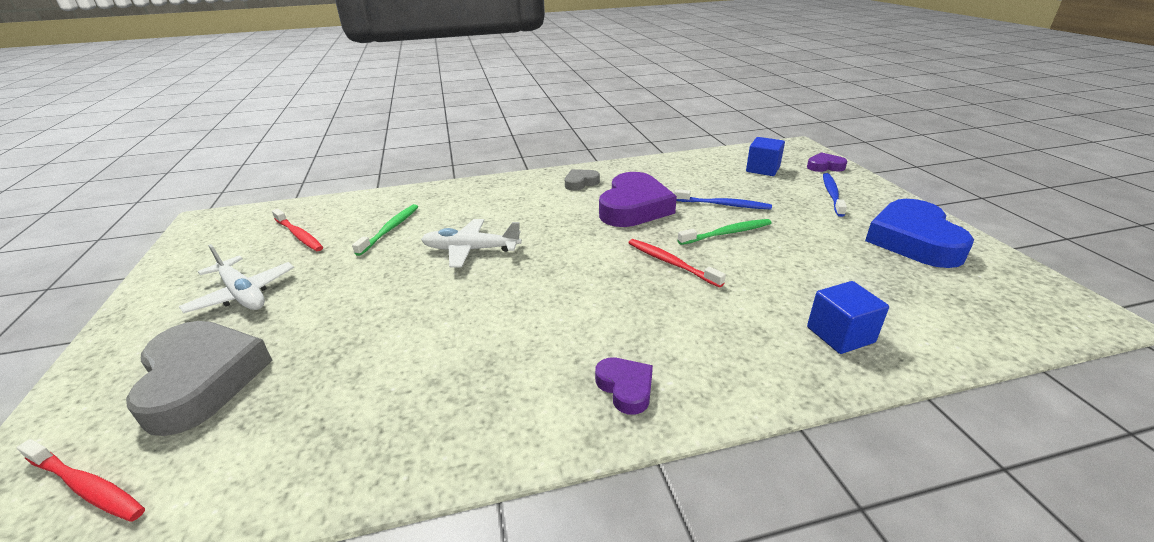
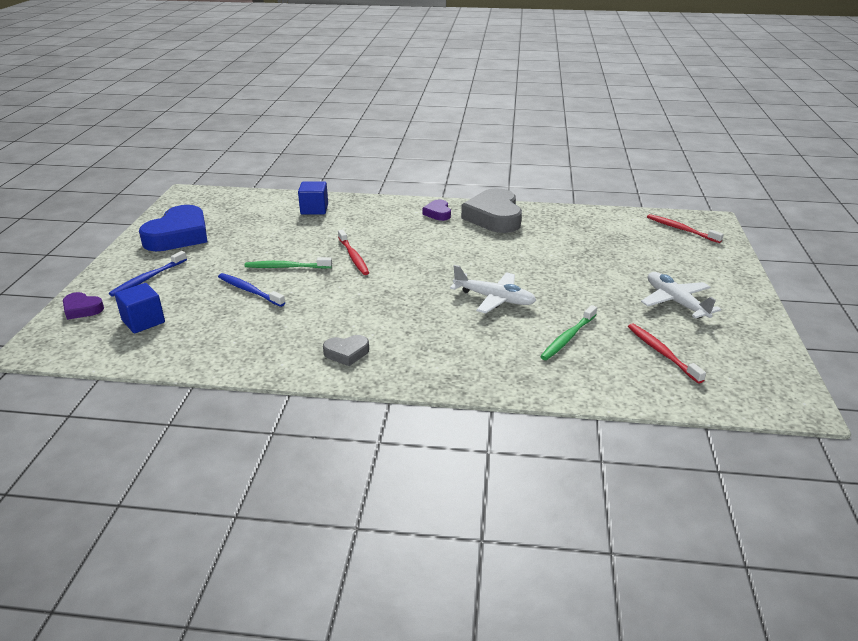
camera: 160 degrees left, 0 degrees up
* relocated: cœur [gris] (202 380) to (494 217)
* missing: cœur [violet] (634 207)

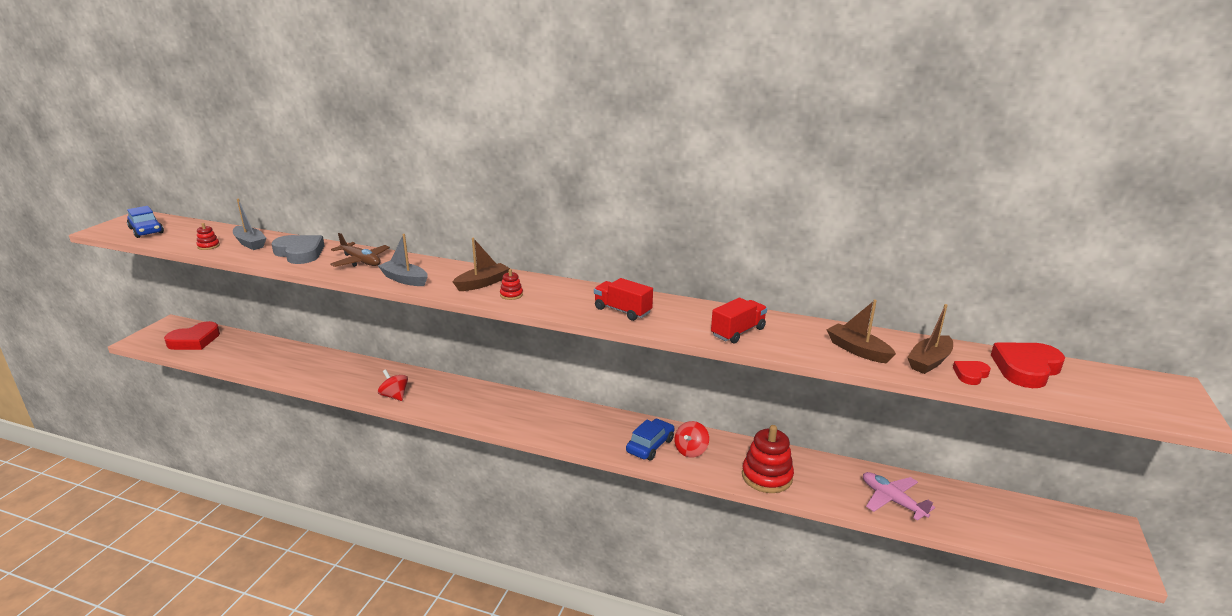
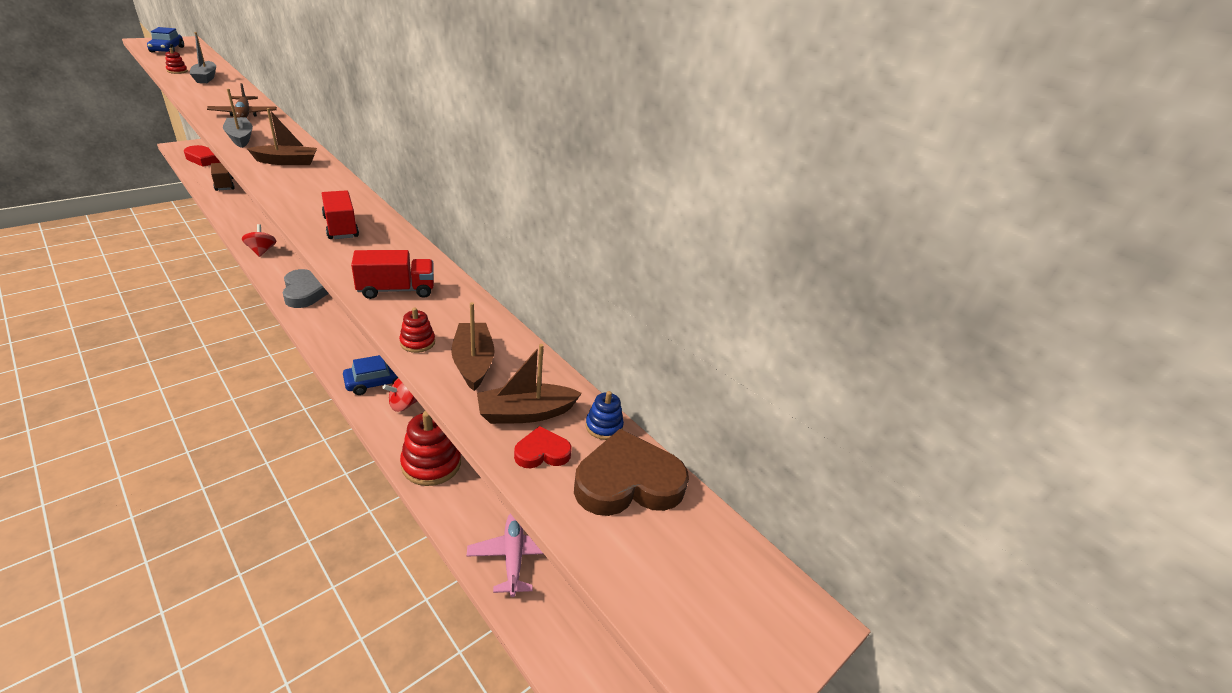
camera: 25 degrees right, 10 degrees up
* appeared: camion [marron] (224 184)
* relocated: cœur [gris] (300 253) to (305 292)
* relocated: jouet à empiler [rouge] (511 295) to (417 342)
* colour: cœur [rouge] (1026 368) to cœur [marron] (628 482)
* appeared: jouet à empiler [bleu] (604 426)

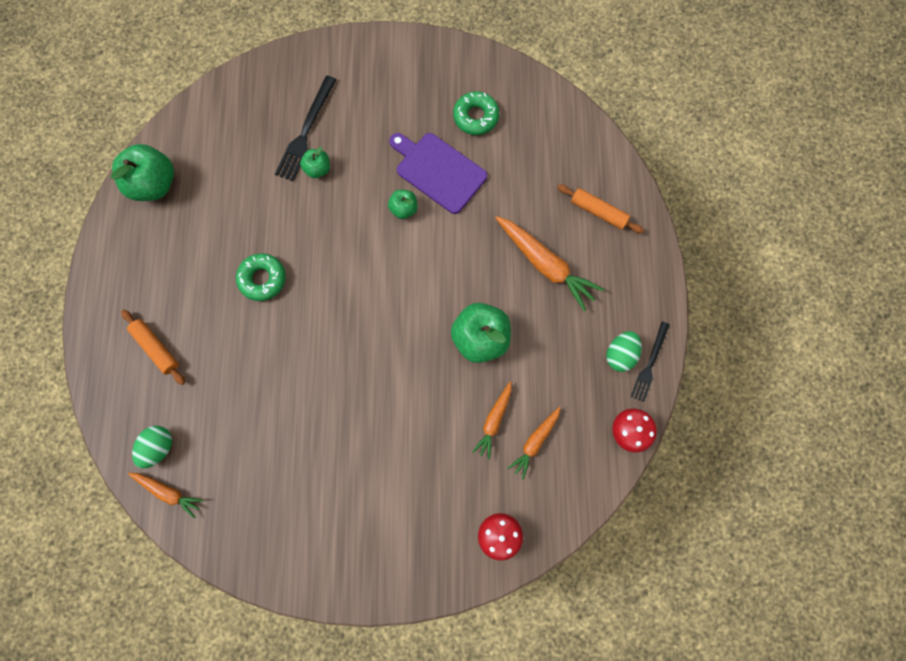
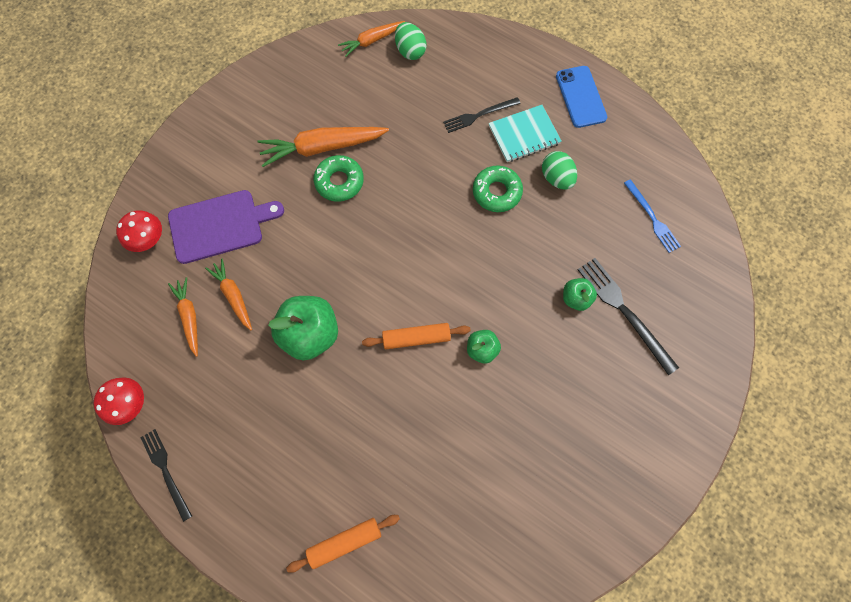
camera: 125 degrees right, 5 degrees down
* relocated: planche à découper [violet] (438 171) to (220 225)
* relocated: carotte [orange] (545 265) to (322 148)
* relocated: beignet [vert] (476 117) to (339 182)
* relocated: rouleau à pâtisserie [orange] (156 348) to (416 338)
* appeared: fourchette [noir] (478 115)
* appeared: carnet [turquoise] (524 135)
* relocated: œuf [vert] (620 354) to (556 178)
* appeared: téléphone [bleu] (580 97)
* appeared: fourchette [bleu] (652 218)
* missing: pomme [vert] (154 184)

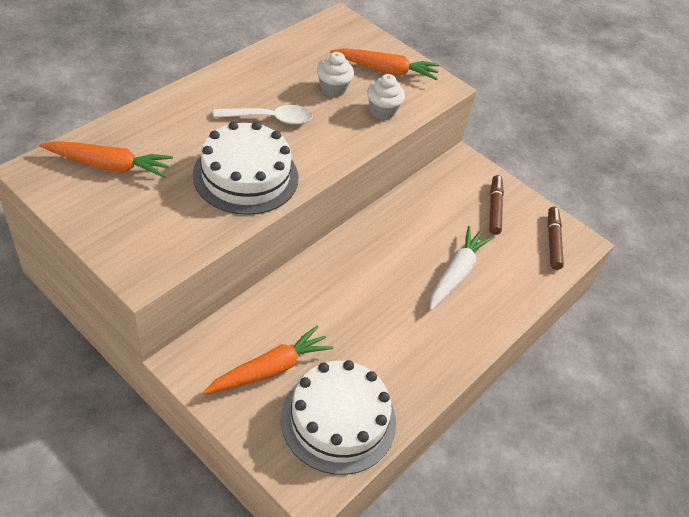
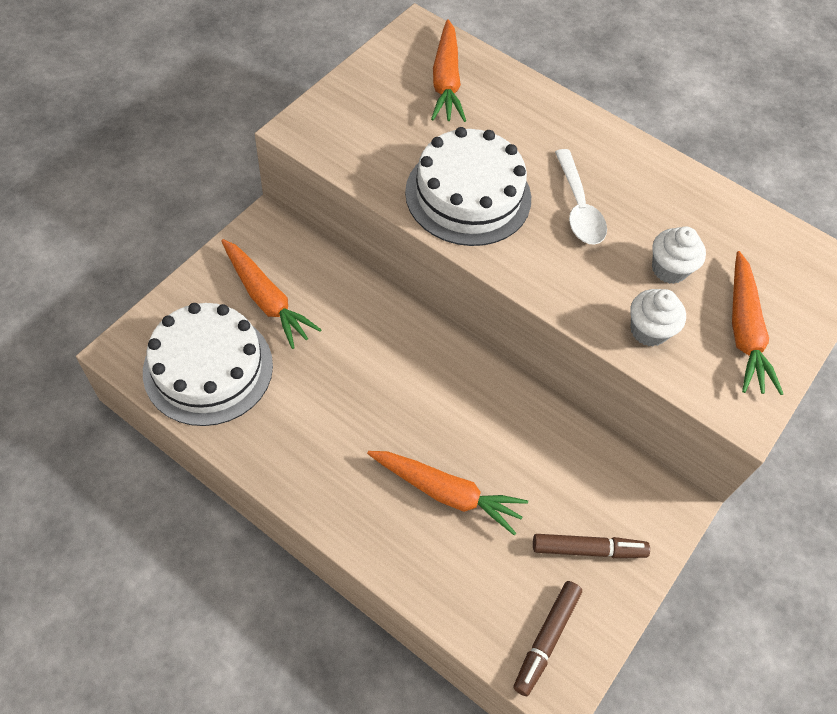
camera: 85 degrees right, 10 degrees up
* colour: carotte [blanc] (456 273) to carotte [orange] (447 493)
* spun: feutre [marron] (553 241) = (546 639) 120 degrees clockwise

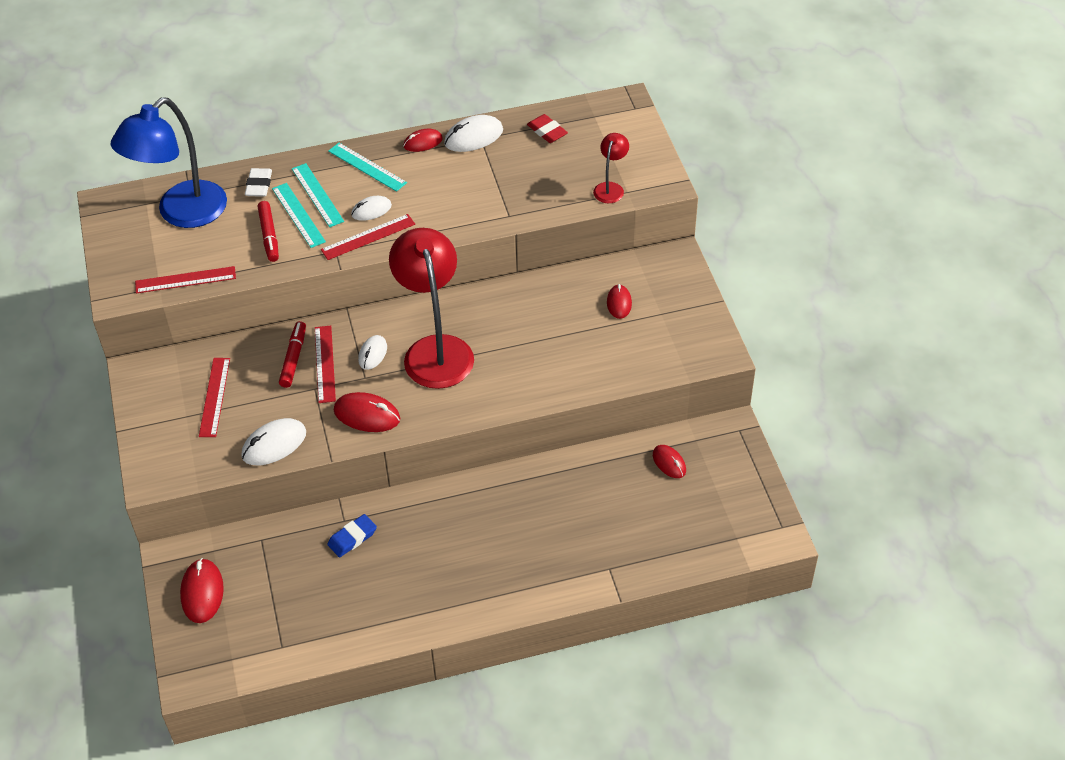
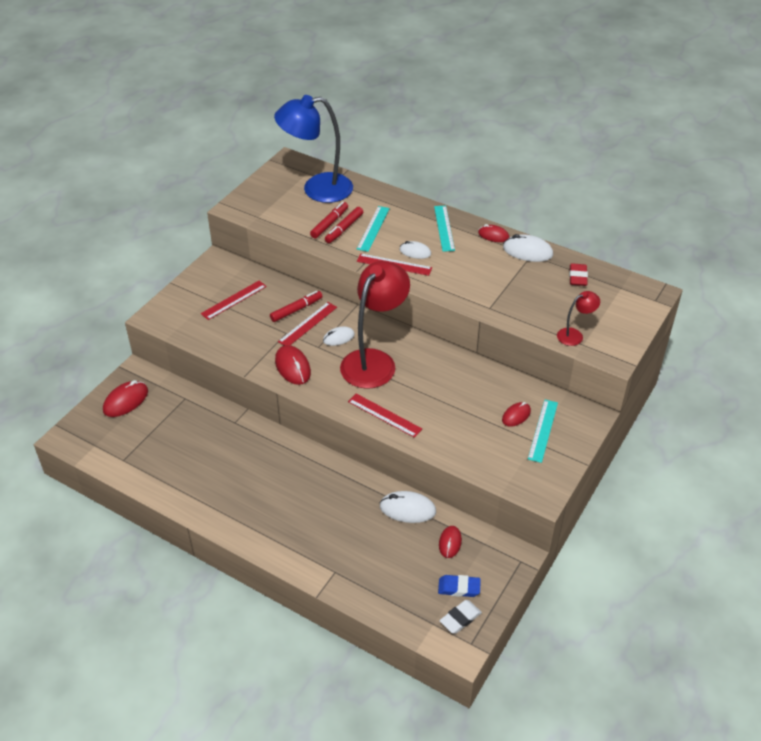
camera: 45 degrees right, 5 degrees down
* appeared: feutre [rouge] (329 223)
* relocated: règle [rouge] (185 280) to (384 415)
* relocated: souris [blanc] (274 444) to (407 509)
* relocated: gomme [bleu] (352 538) to (459 588)
* relocated: gomme [blanc] (259 185) to (460 618)
* relocated: règle [turquoise] (317 195) to (543 430)

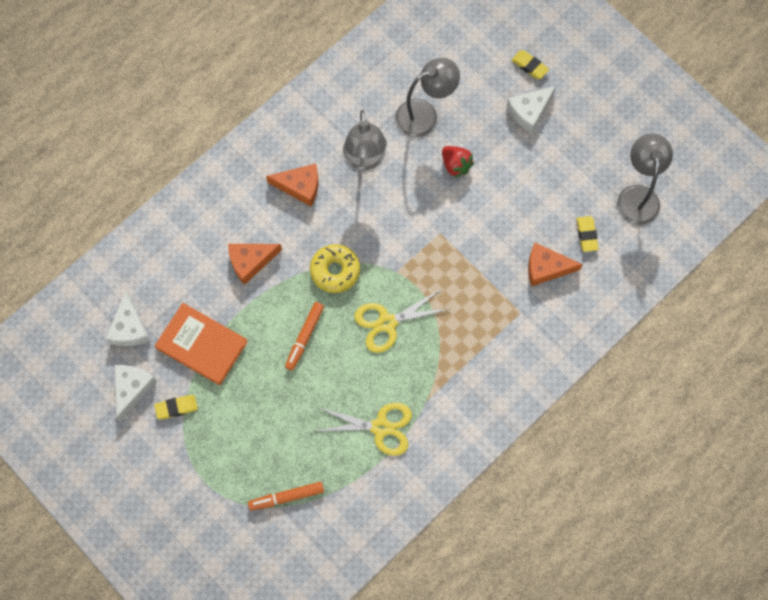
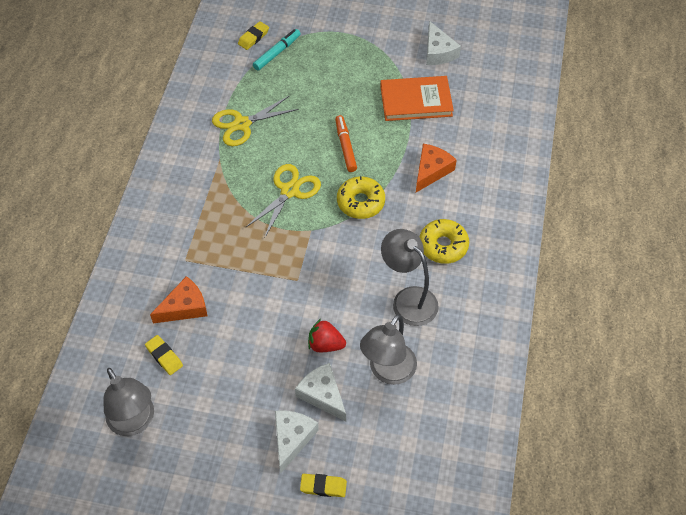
camera: 145 degrees right, 15 degrees down
* relocated: gomme [jaune] (176 407) to (253 38)
* colour: feutre [orange] (286 497) to feutre [turquoise] (277 53)
* relocated: fromage [blanc] (129 328) to (322 395)
* exchanged: fromage [orange] (300 186) to beignet [jaune] (443 245)

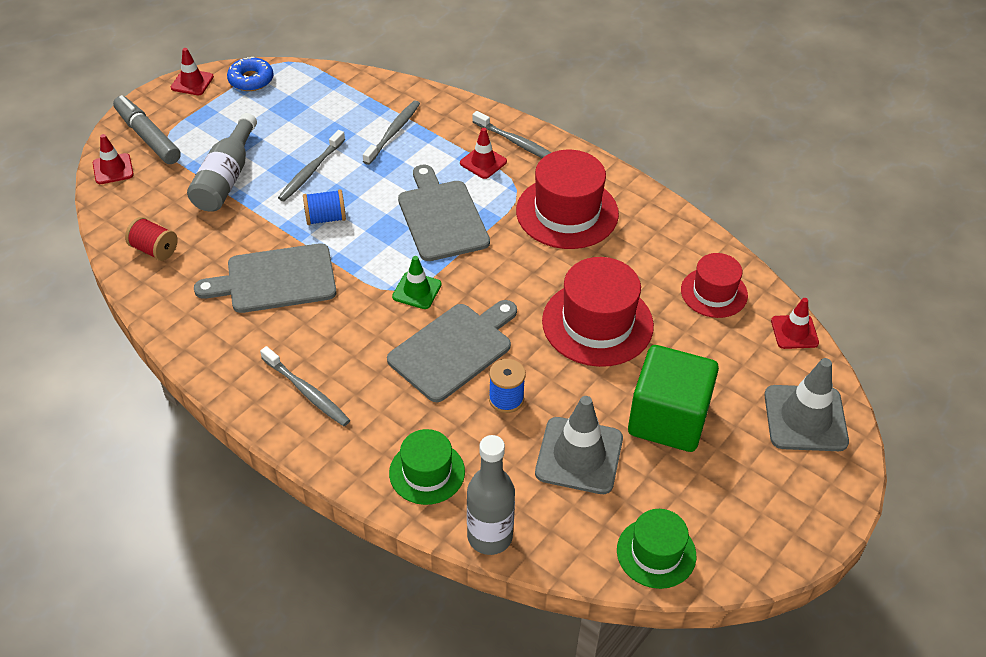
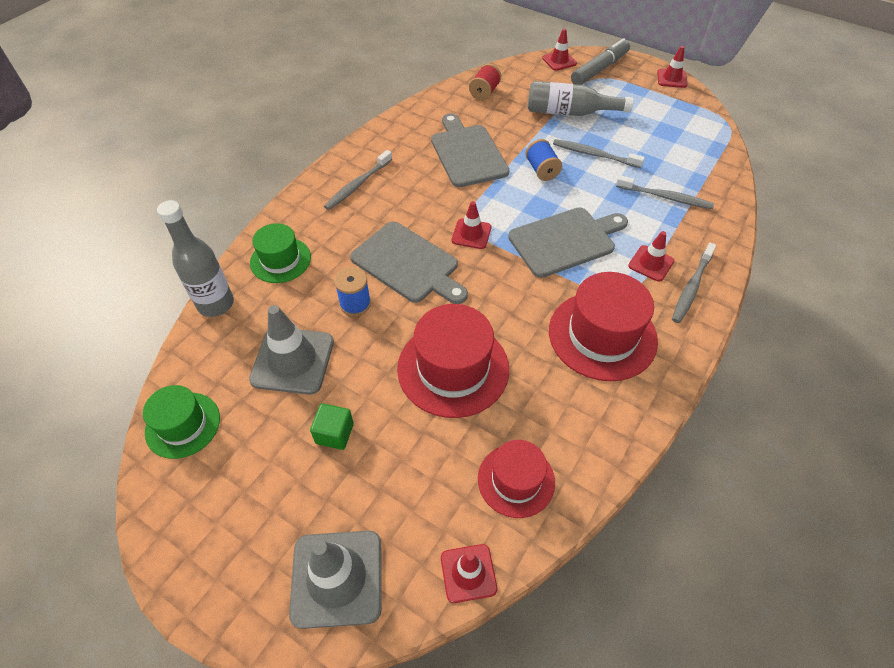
camera: 85 degrees right, 5 degrees up
* size: cube [vert] (668 419) = (334 433) x0.45
* colour: cône de chantier [vert] (417 290) to cône de chantier [rouge] (471 234)
* missing: beignet [bleu] (251 80)

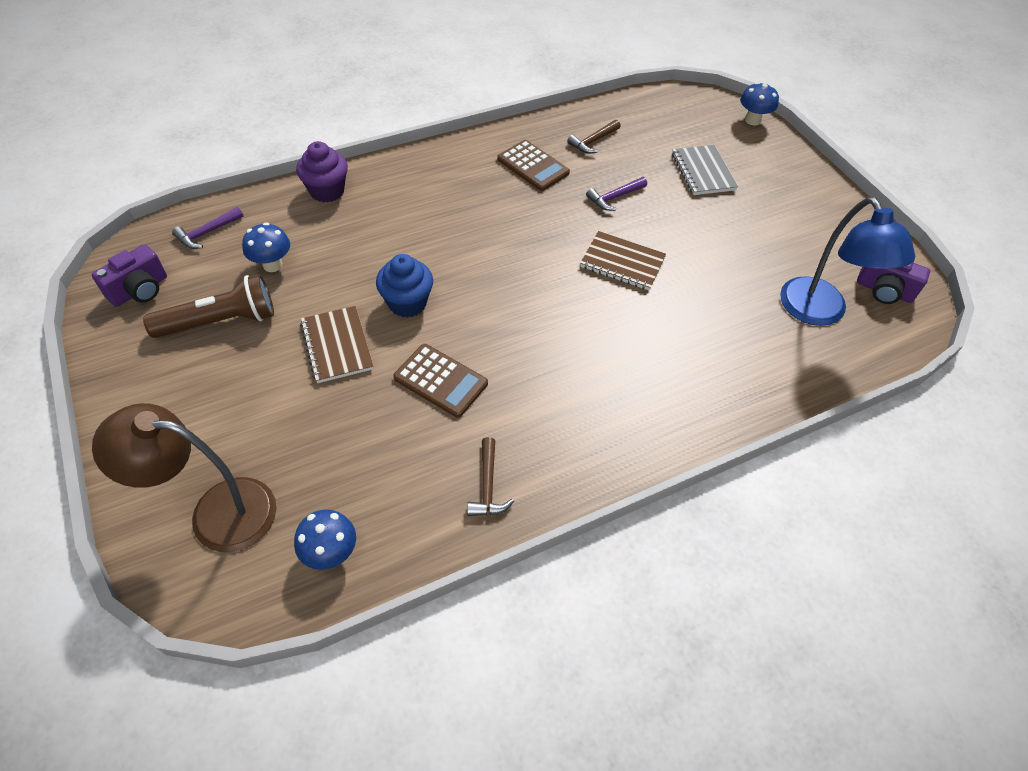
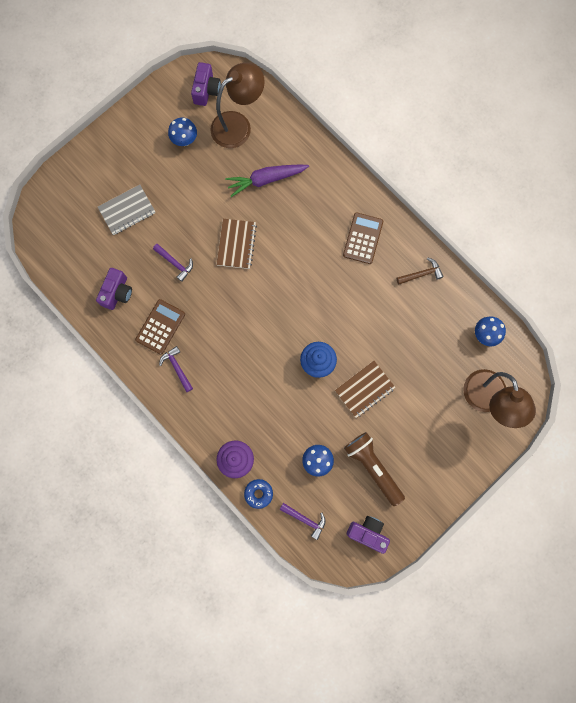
camera: 105 degrees left, 25 degrees up
* exchanged: marteau [marron] (593 141) to appareil photo [violet] (117 293)
* appeared: marteau [violet] (177 367)
* relocated: champignon [bleu] (752 120) to (185 140)
* colour: lampe [bleu] (819 312) to lampe [marron] (238 125)
* appeared: carotte [violet] (266 180)
* appeared: beignet [bleu] (258 493)
* relocated: calculatrice [marron] (440 381) to (363 238)

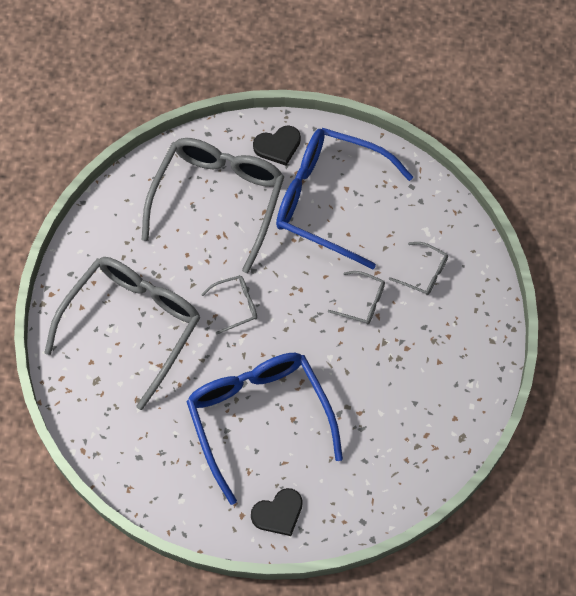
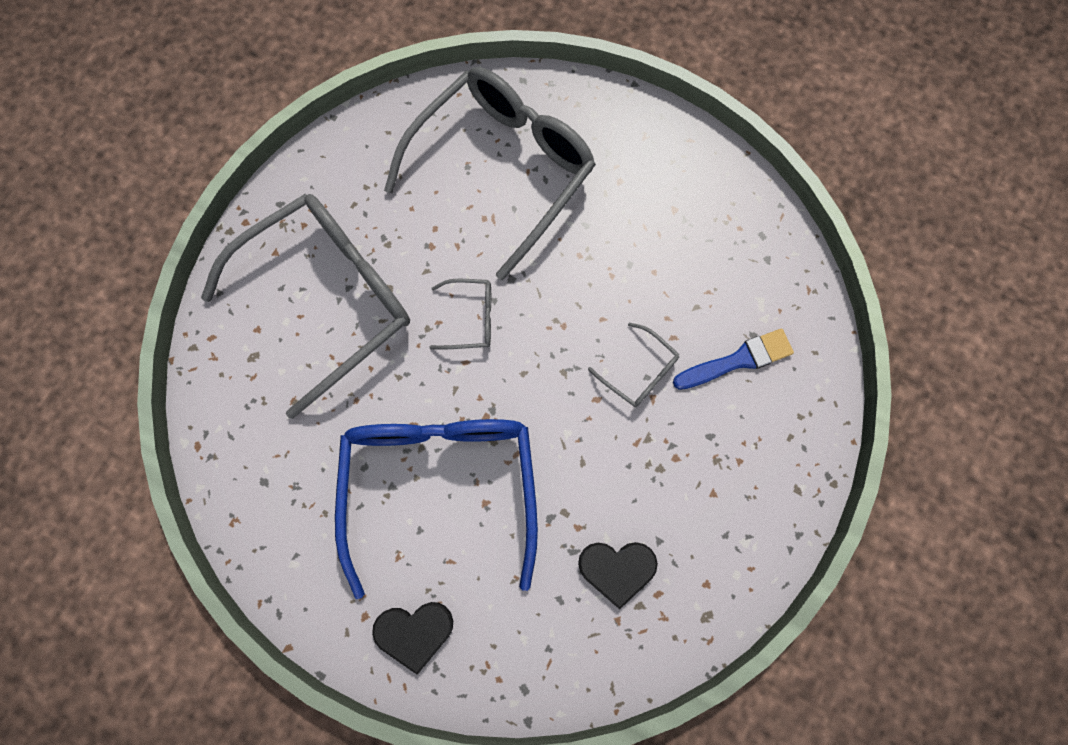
camera: 20 degrees right, 10 degrees up
* relocated: cœur [noir] (278 146) to (617 569)
* exchanged: lunettes [gris] (424 273) to pinceau [bleu] (737 360)
* missing: lunettes [bleu] (329 200)

